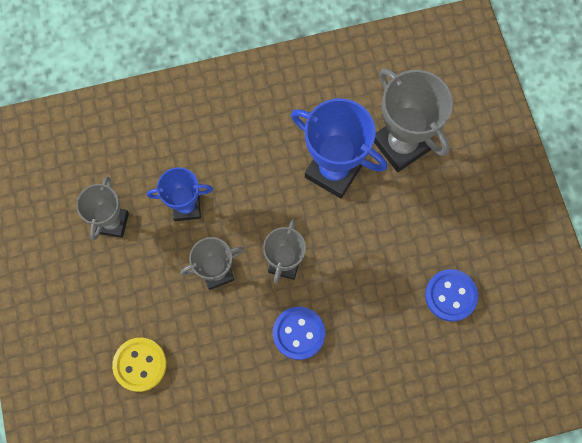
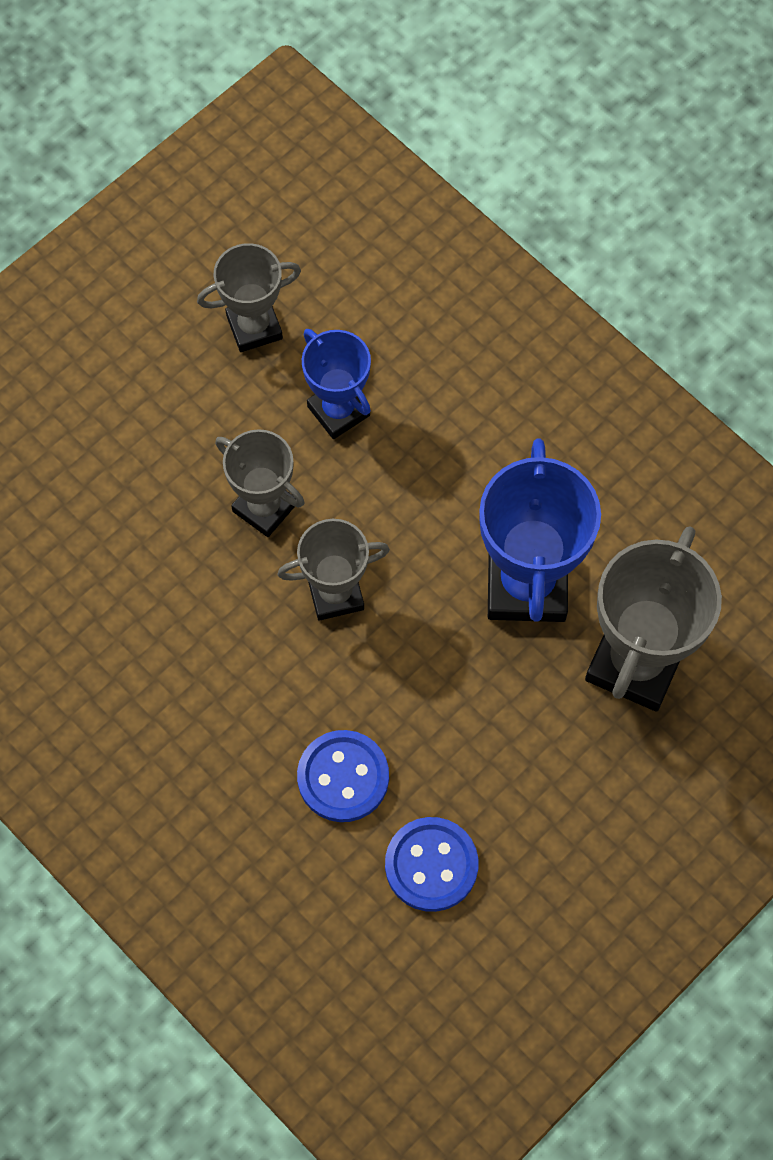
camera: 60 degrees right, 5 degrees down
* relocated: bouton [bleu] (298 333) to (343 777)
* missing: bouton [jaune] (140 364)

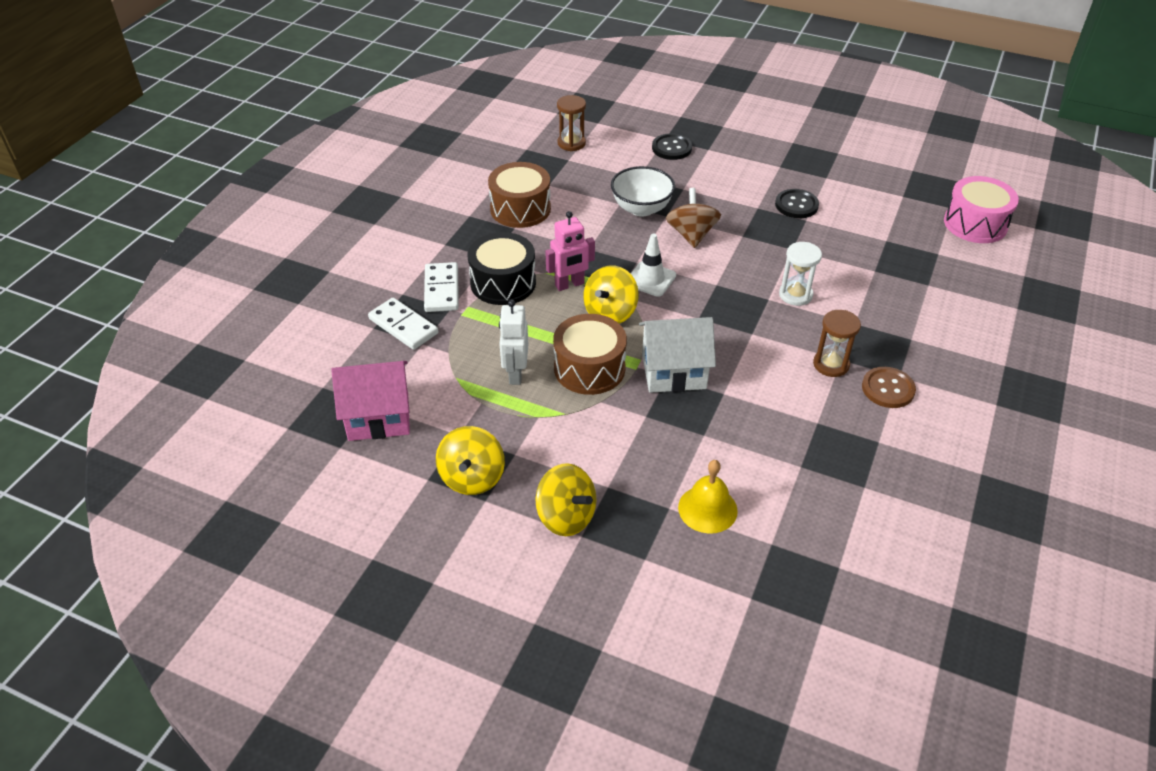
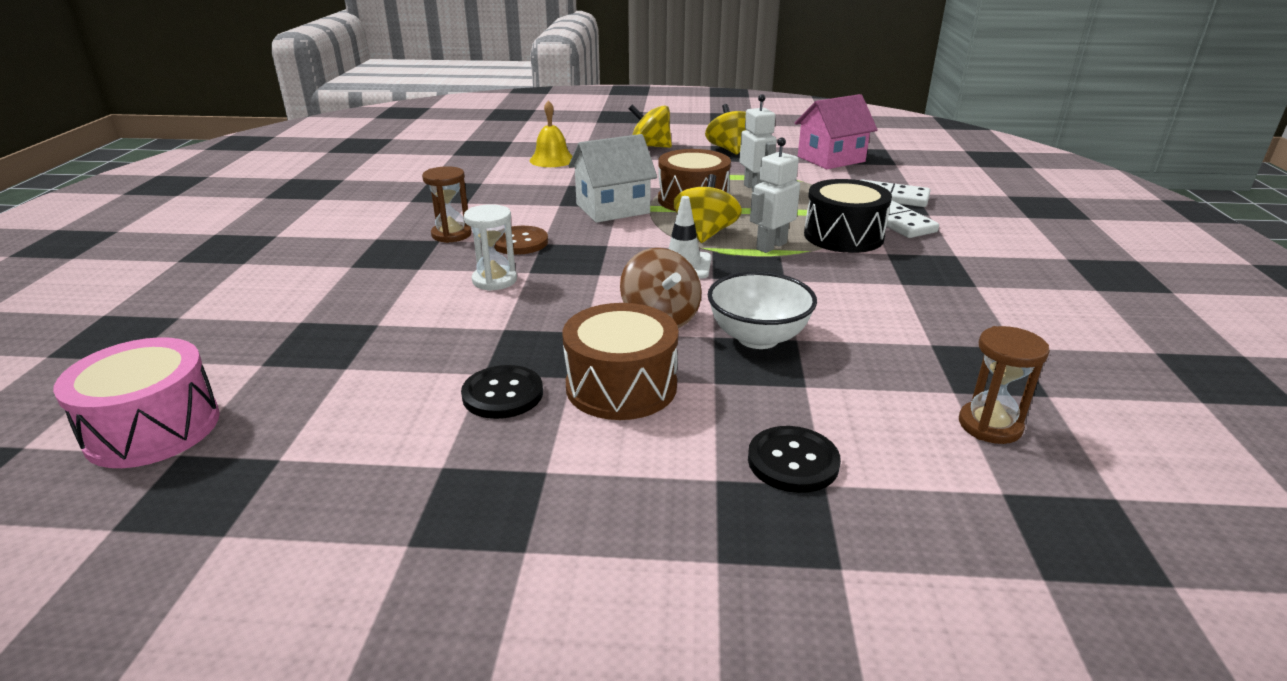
camera: 160 degrees right, 15 degrees down
* relocated: bouton [marron] (888 389) to (519 242)
* relocated: tambour [marron] (520 209) to (621 386)
* colour: robot [rose] (569 285) to robot [blanc] (771 246)

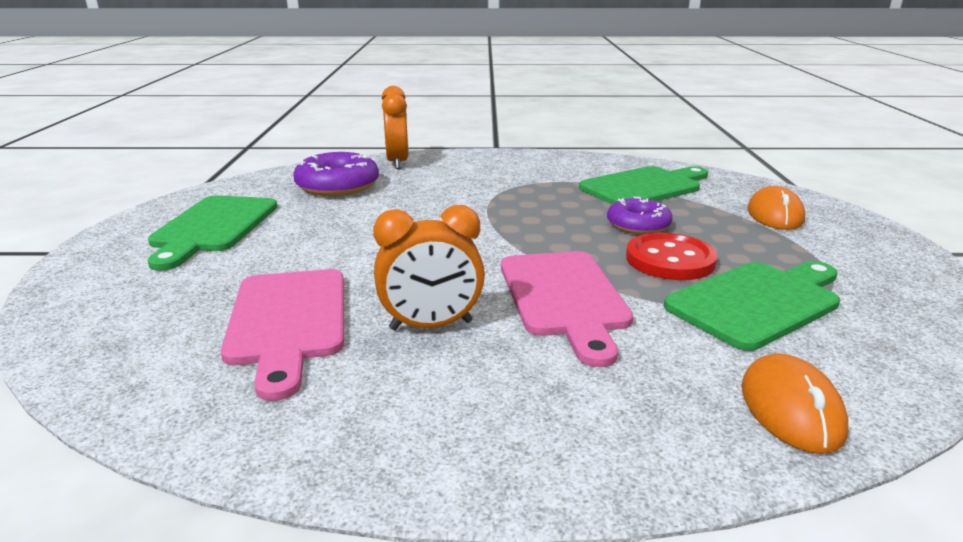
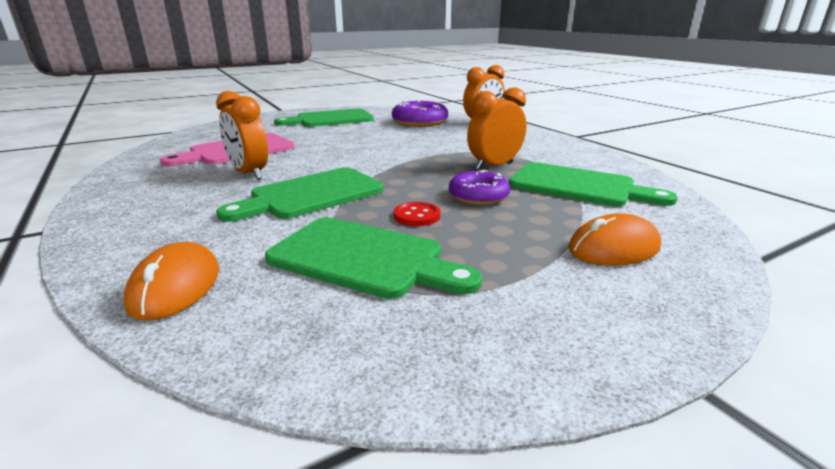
camera: 60 degrees right, 0 degrees up
* spun: souris [orange] (791 409) = (176 286) 60 degrees counterclockwise
* colour: planche à découper [rose] (564 298) to planche à découper [vert] (311 195)
* size: bouton [rouge] (670 260) = (417 216) x0.57
* appeared: réveil [orange] (494 166)

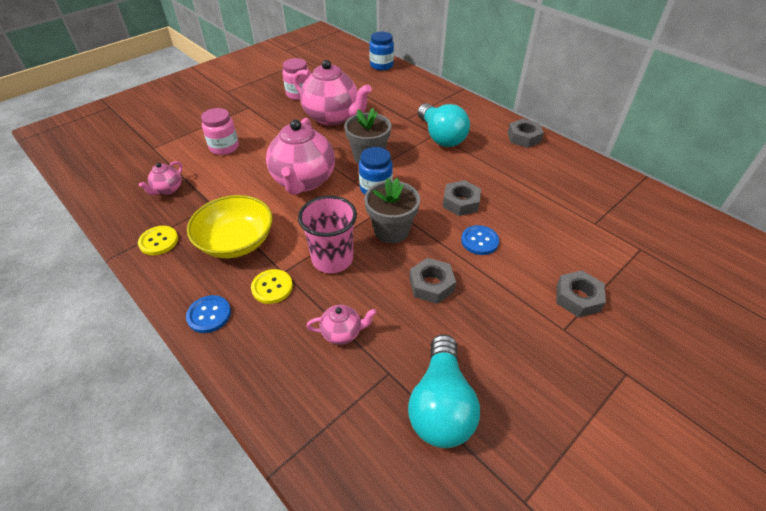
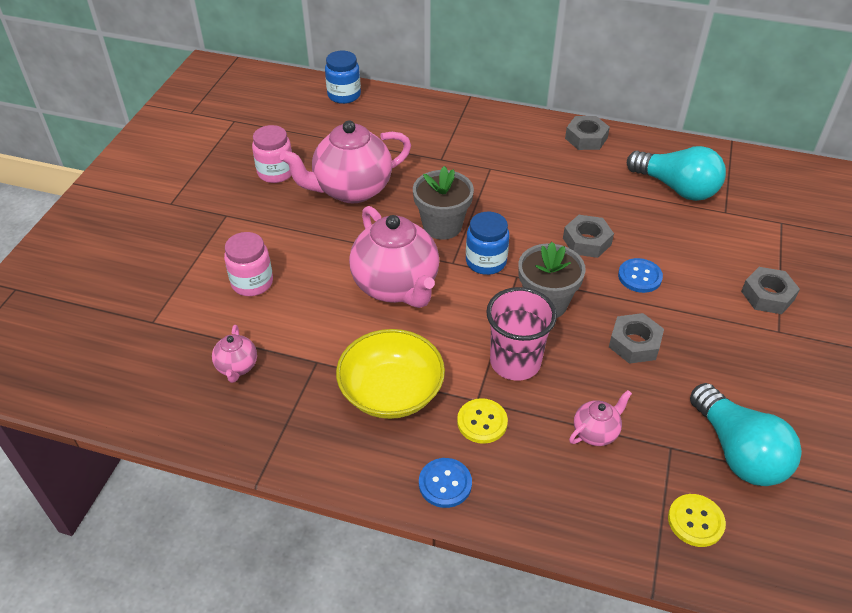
camera: 30 degrees left, 0 degrees up
* spun: théière [rose] (332 117) = (351 190) 150 degrees clockwise
* relocated: ampoule [turquoise] (441 136) to (676 188)
* relocated: bouton [jaune] (159 241) to (695 521)

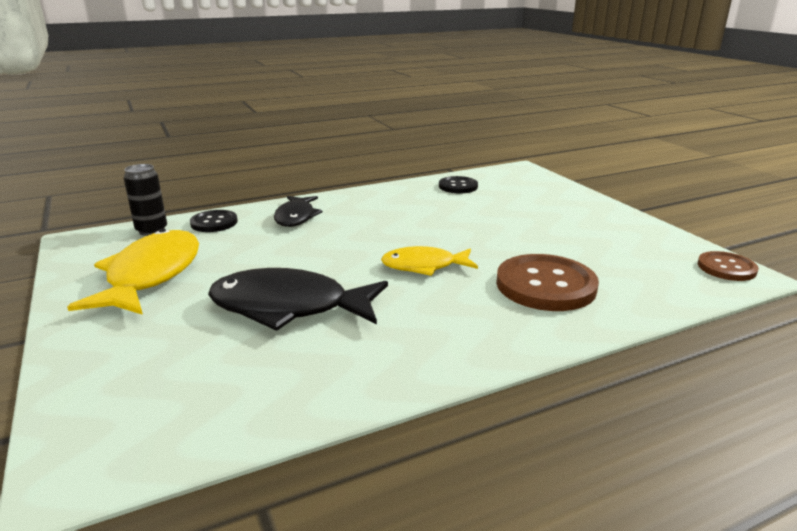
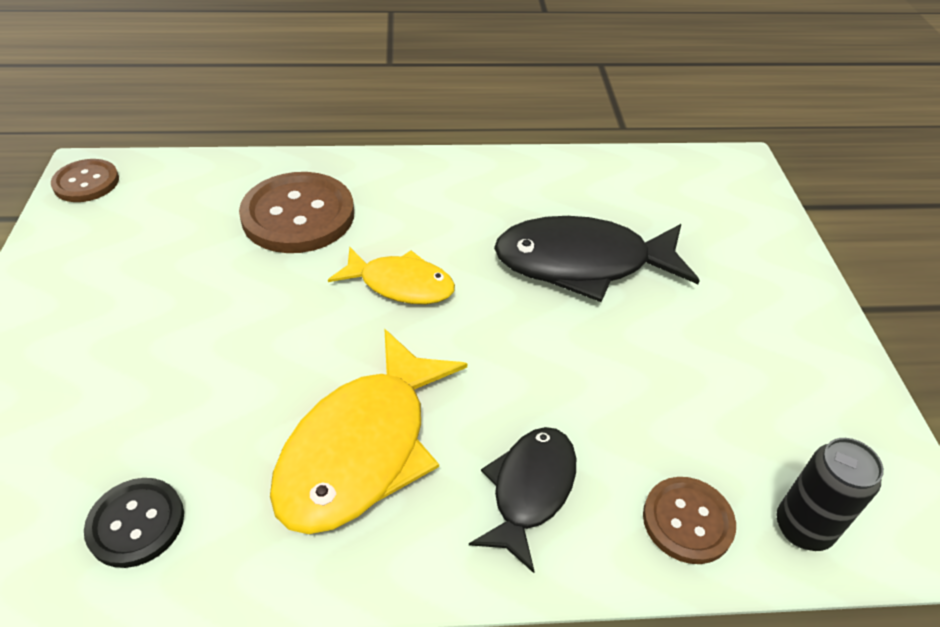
camera: 160 degrees left, 20 degrees up
* relocated: poisson [jaune] (151 275) to (362 448)
* spun: poisson [noir] (289 307) = (583 263) 150 degrees clockwise
* colour: bouton [noir] (214 223) to bouton [marron] (687 521)

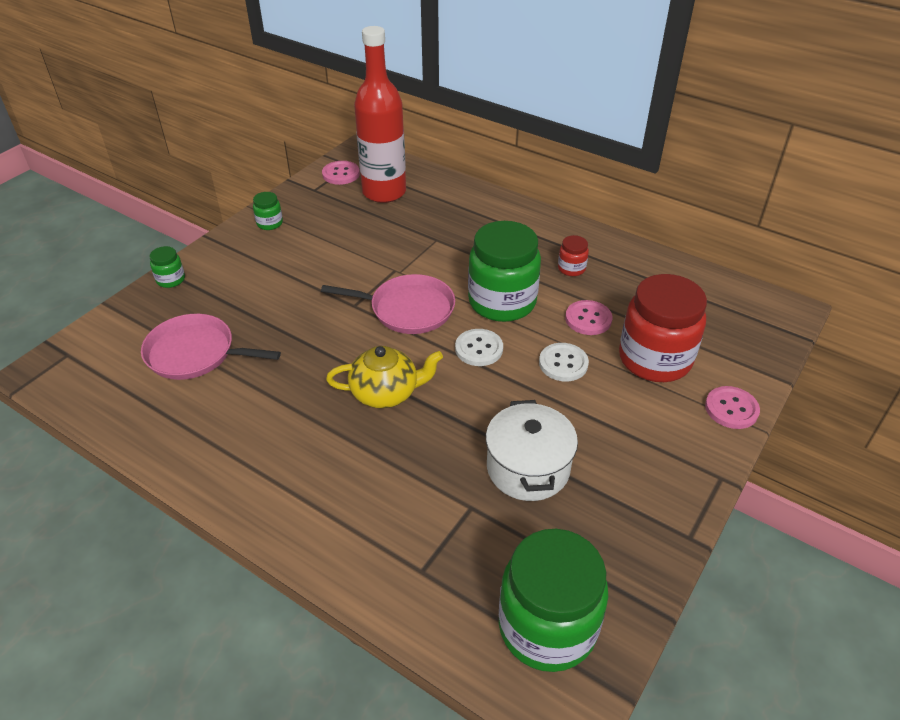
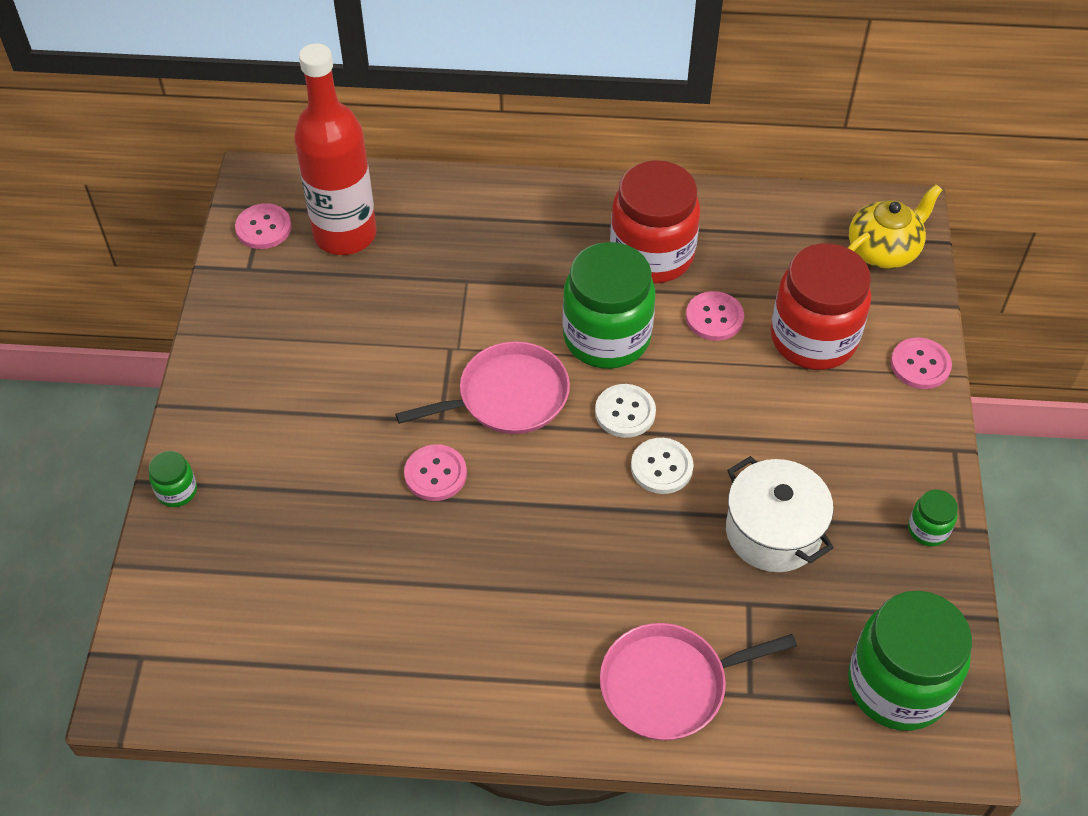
camera: 30 degrees left, 10 degrees up
* appeared: bouton [rose] (435 474)
* relocated: poêle [rose] (195 353) to (669 685)
* size: bocal [rouge] (571 268) = (651 255) x2.31
* relocated: bouton [blanc] (563 363) to (661 467)
* relocated: théière [jaune] (386 393) to (883 250)
* relocated: bocal [vert] (269 223) to (928 529)

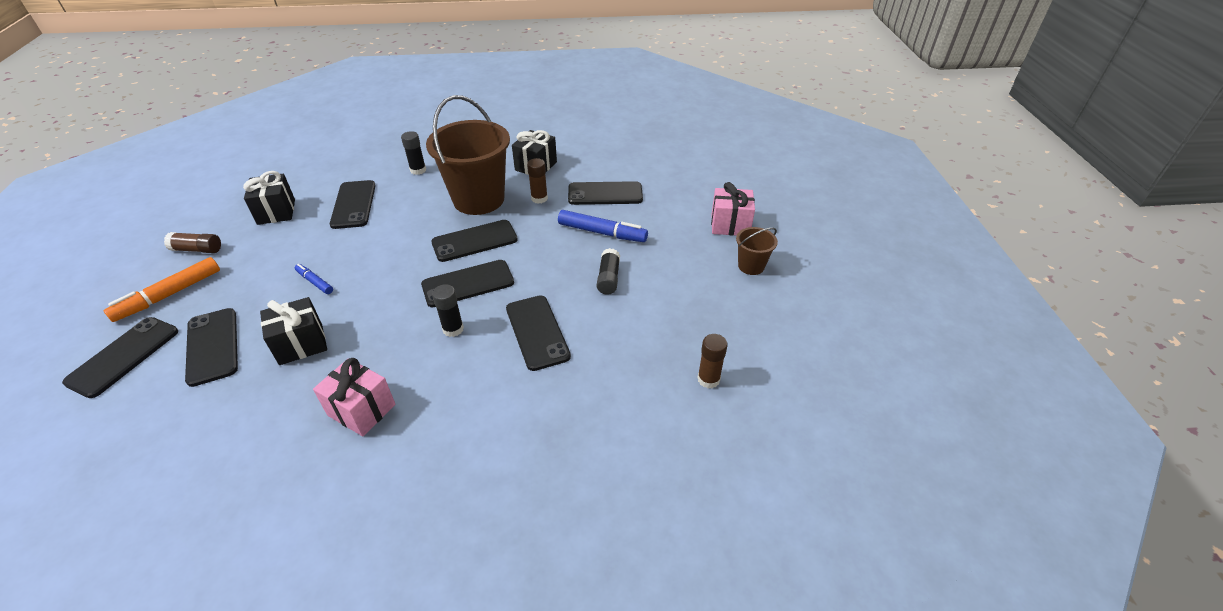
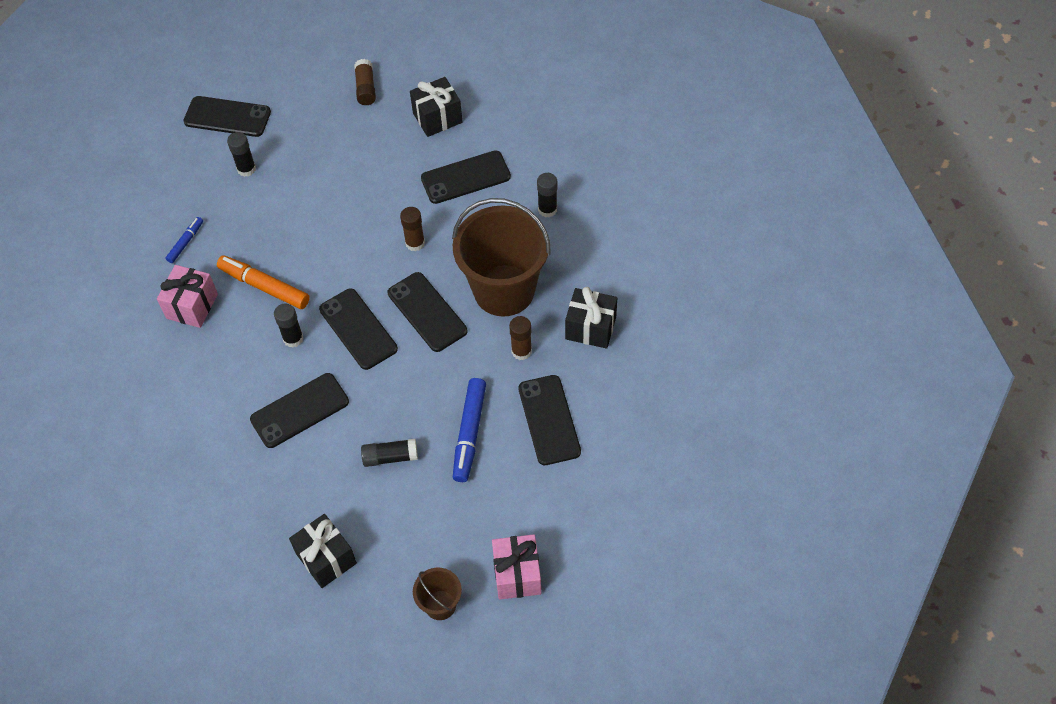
camera: 80 degrees right, 15 degrees up
* relocated: feutre [bleu] (315 282) to (185 243)
* relocated: feutre [orange] (170 295) to (265 287)
* exchanged: téléphone [noir] (213 346) to bâton de colle [noir] (246 169)
* relocated: cadeau [noir] (301 344) to (326 558)
* relocated: bâton de colle [marron] (708 379) to (415 243)

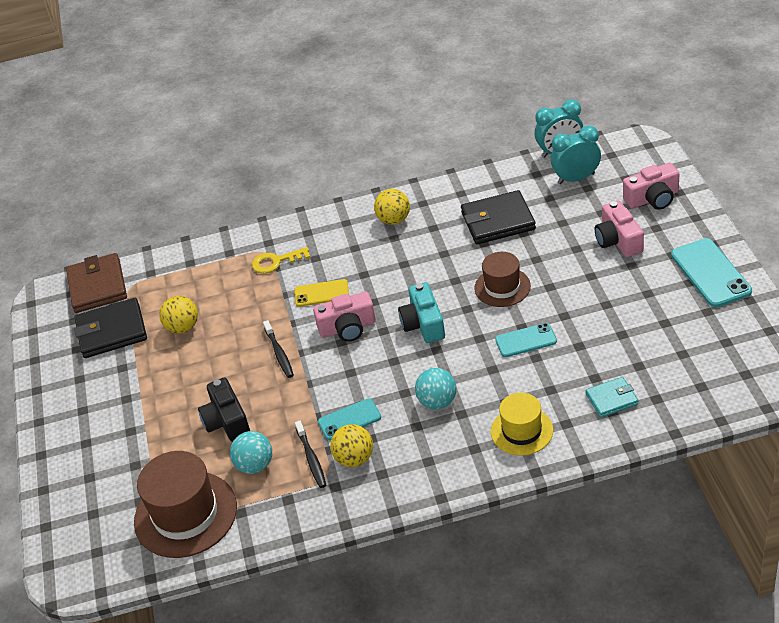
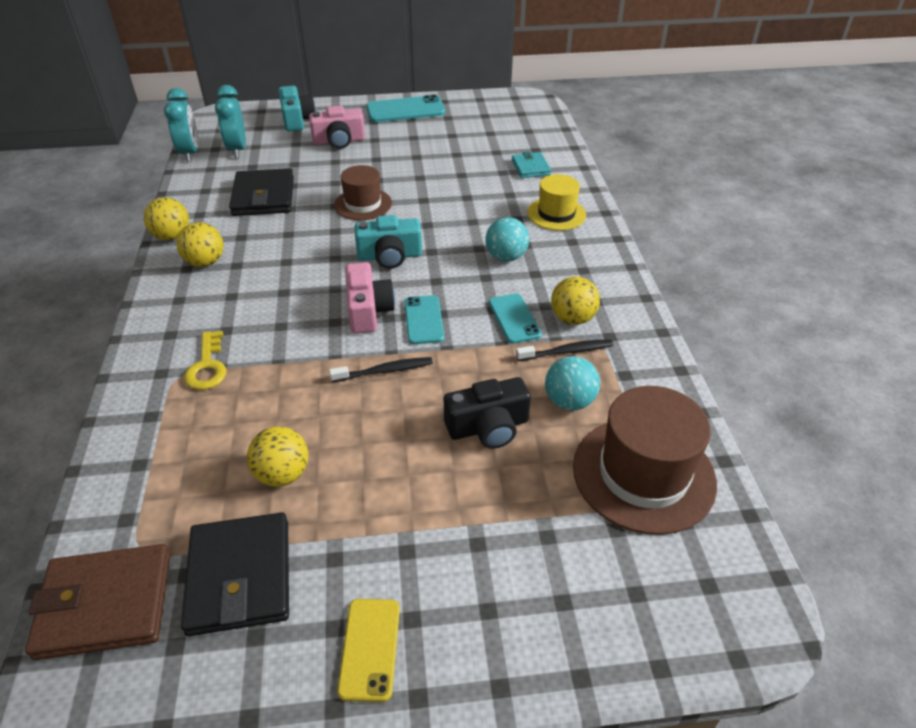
camera: 90 degrees left, 0 degrees up
* appeared: balle [jaune] (172 236)
* colour: appareil photo [rose] (652 198) to appareil photo [turquoise] (297 120)
* relocated: téléphone [jaune] (321 293) to (369 648)
* relocated: téléphone [turquoise] (526 340) to (424 320)

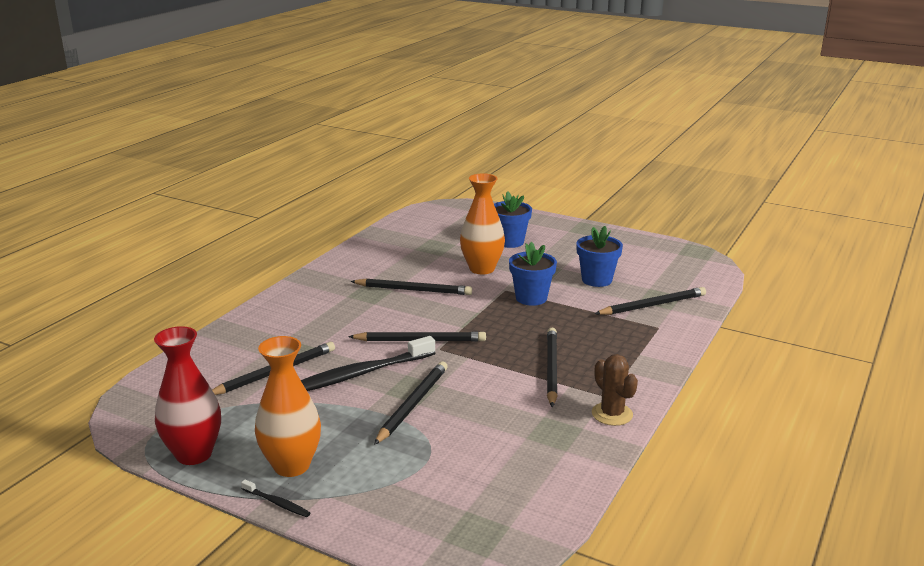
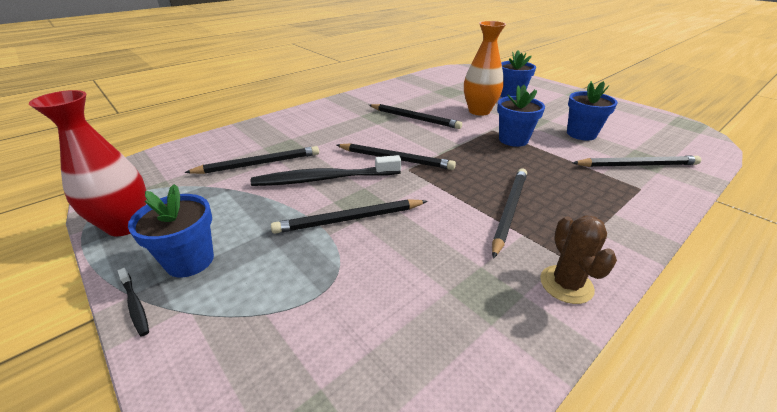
camera: 20 degrees right, 10 degrees up
* exchanged: vase [orange] (291 465) to pot de fleurs [bleu] (190 261)
* spun: crayon [noir] (412 404) = (349 219) 150 degrees counterclockwise

